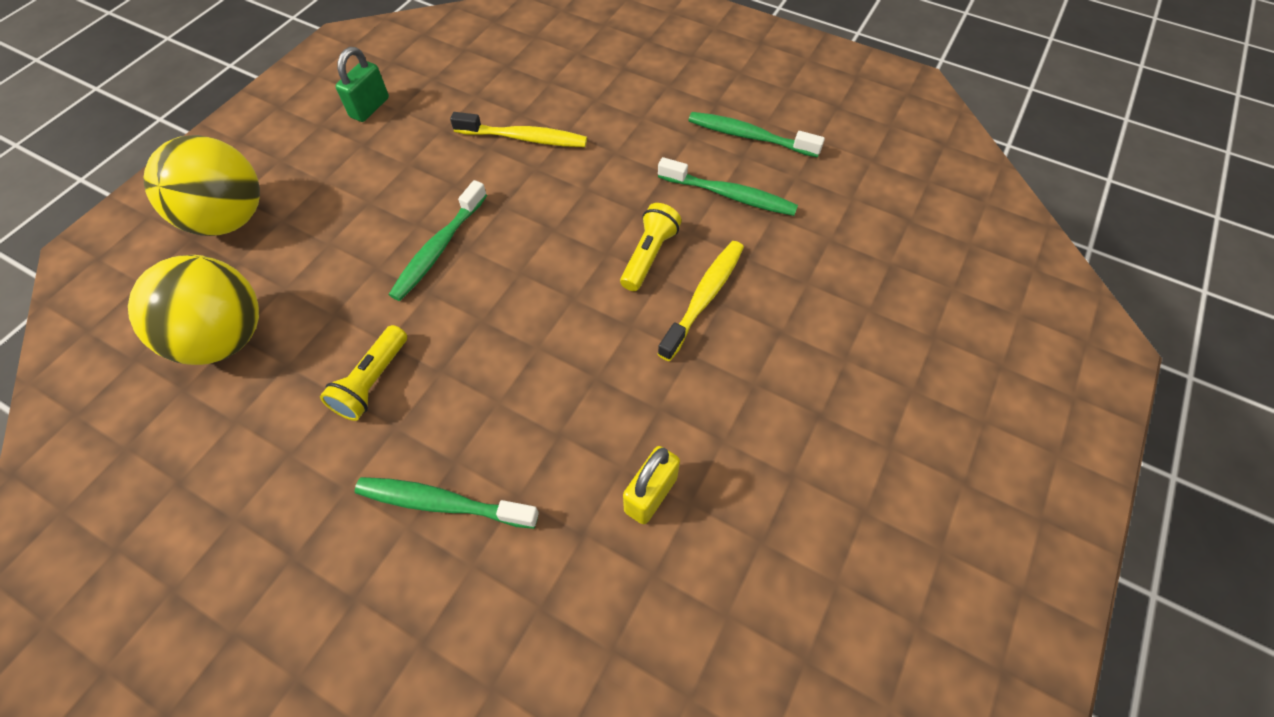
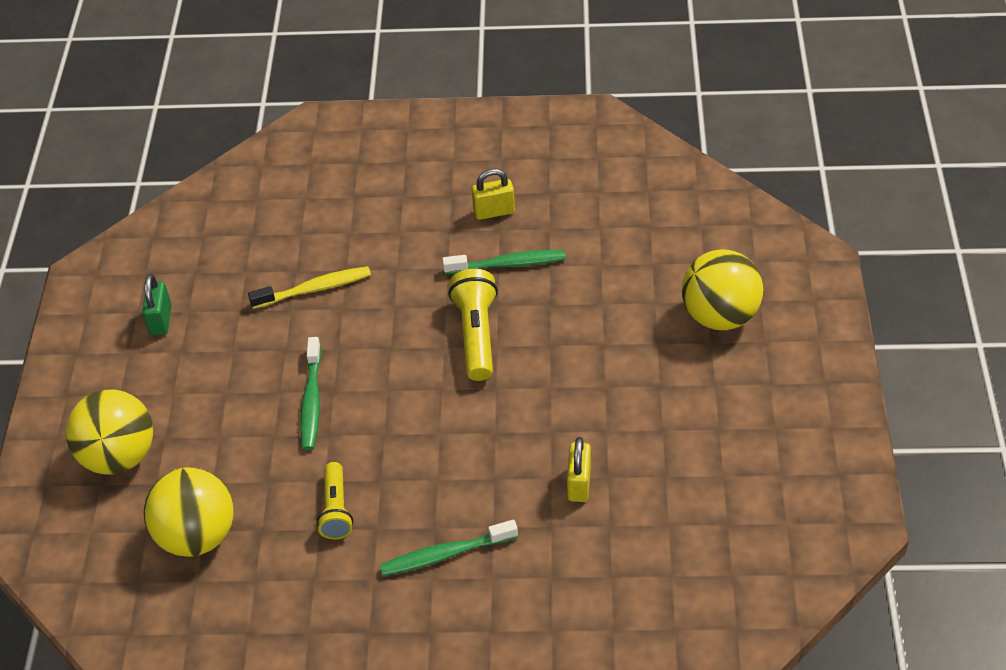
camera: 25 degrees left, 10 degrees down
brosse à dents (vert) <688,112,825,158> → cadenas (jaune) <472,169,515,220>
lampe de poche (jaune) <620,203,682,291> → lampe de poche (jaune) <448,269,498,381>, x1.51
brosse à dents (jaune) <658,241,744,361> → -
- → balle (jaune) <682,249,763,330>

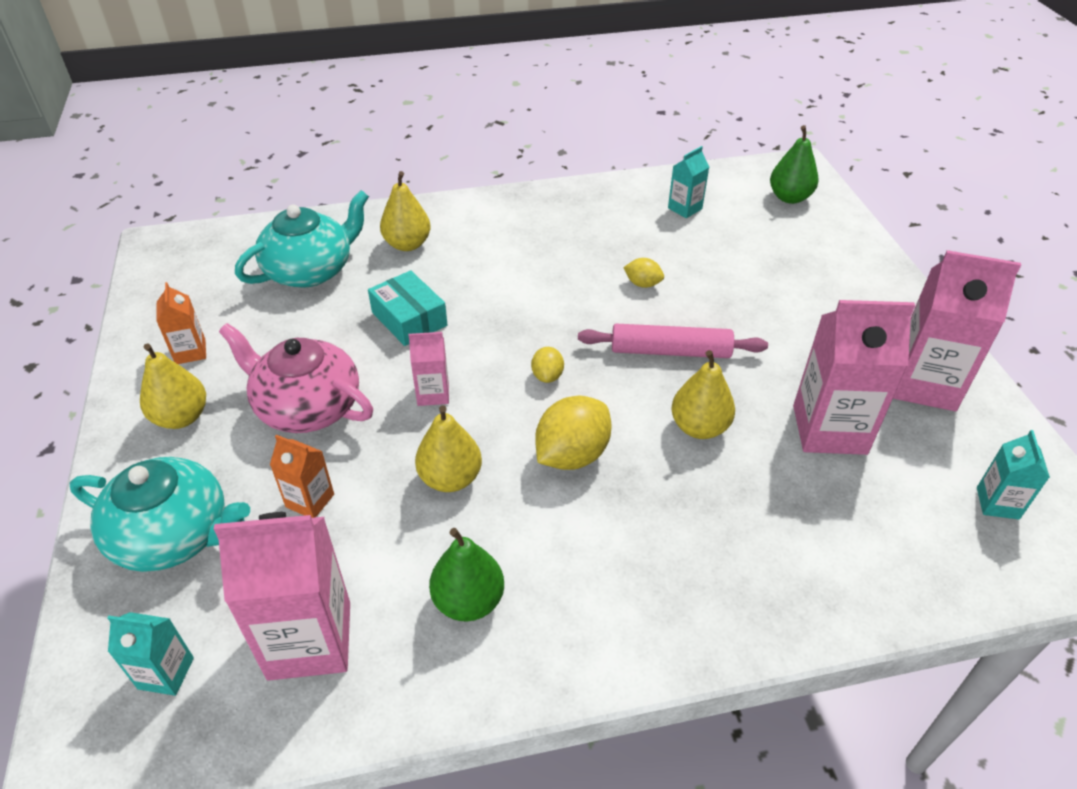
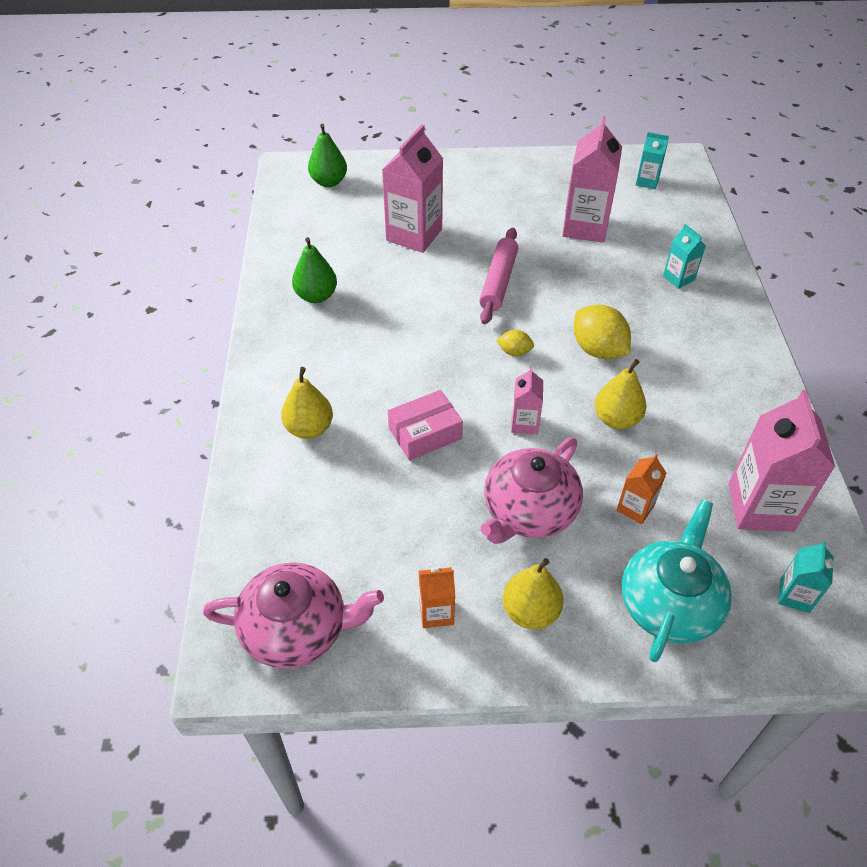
camera: 80 degrees left, 5 degrees up
brique de lait (turquoise) <668,146,709,218> → brique de lait (turquoise) <663,224,706,289>, moved
théière (turquoise) <235,190,369,288> → -
brique de lait (rose) <893,250,1021,411> → brique de lait (rose) <382,125,443,253>, moved
citron (jaune) <623,258,664,288> → -
boîte (turquoise) <368,270,447,346> → boîte (rose) <388,390,463,460>
poire (jaune) <671,350,735,439> → -
poire (vert) <429,528,504,621> → poire (vert) <292,237,337,303>, moved
- → théière (rose) <203,562,384,669>

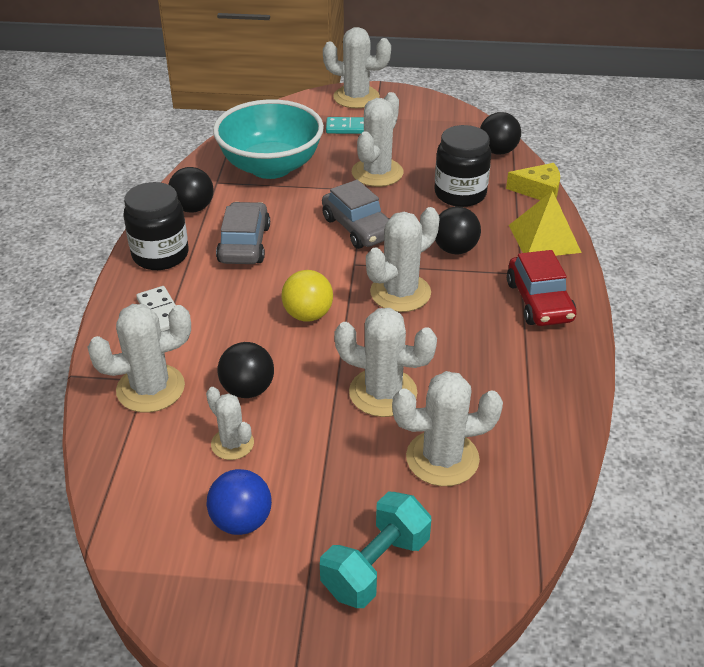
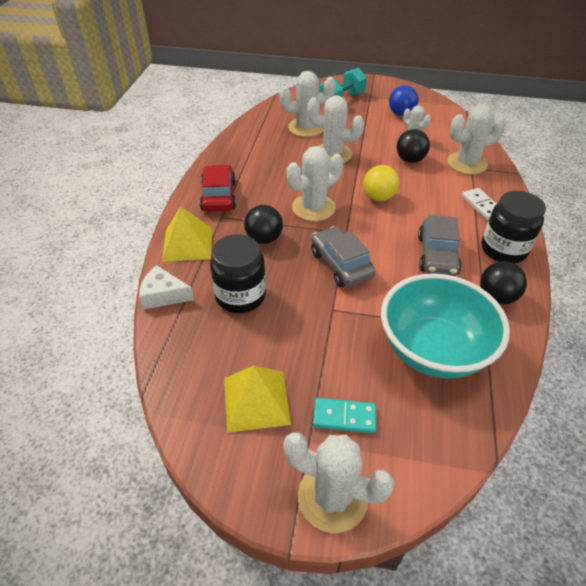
camera: 175 degrees left, 5 degrees up
cactus (blanc) <352,92,403,187> → -
balle (noir) <480,112,521,155> → -
fromage (jaune) <506,163,560,200> → fromage (blanc) <139,265,194,310>
- → pyramide (jaune) <224,365,291,433>

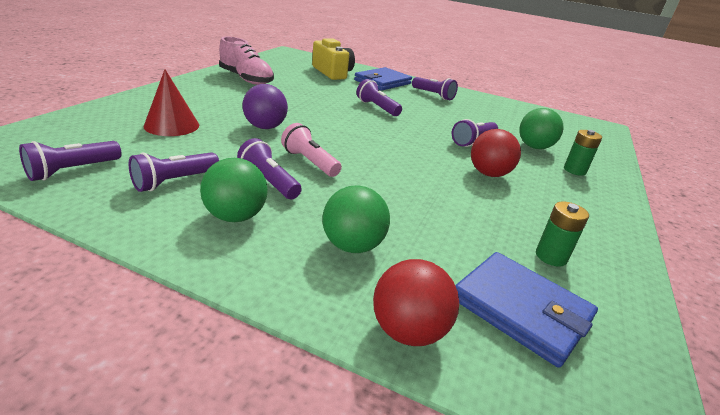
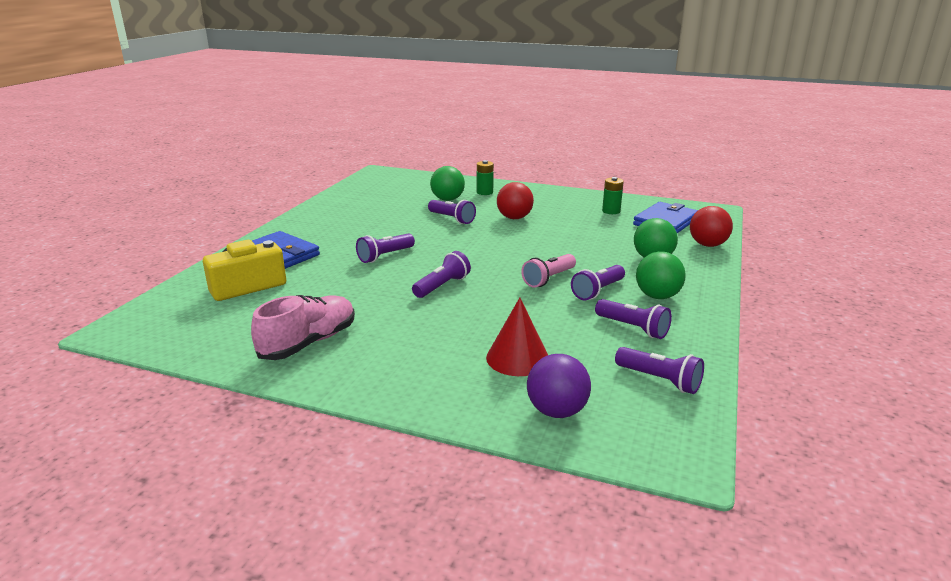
camera: 90 degrees left, 5 degrees down
lampe de poche (violet) <412,77,458,100> → lampe de poche (violet) <412,251,471,298>, moved
balle (violet) <243,84,288,129> → balle (violet) <527,354,591,418>, moved

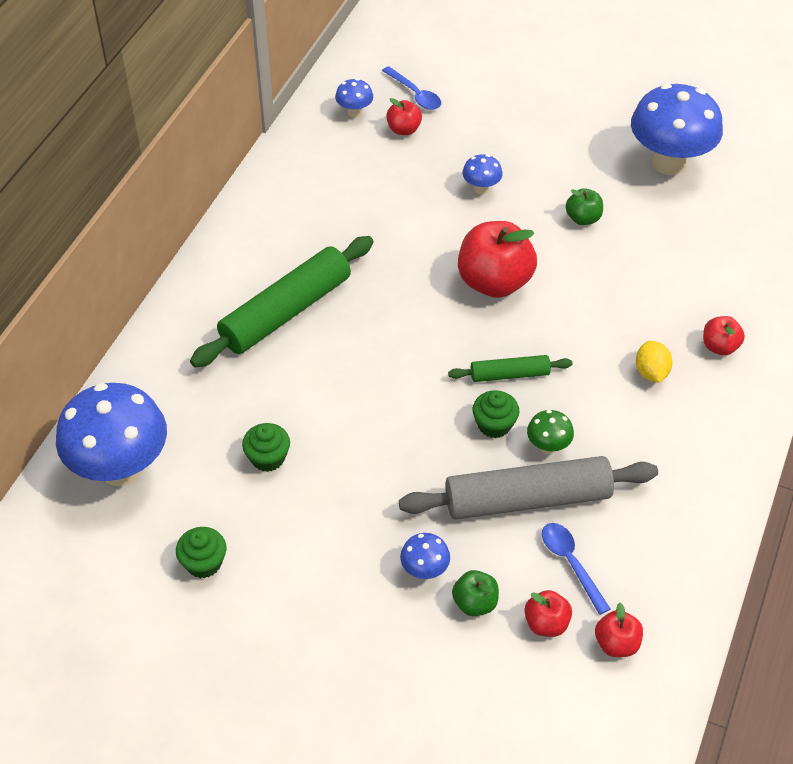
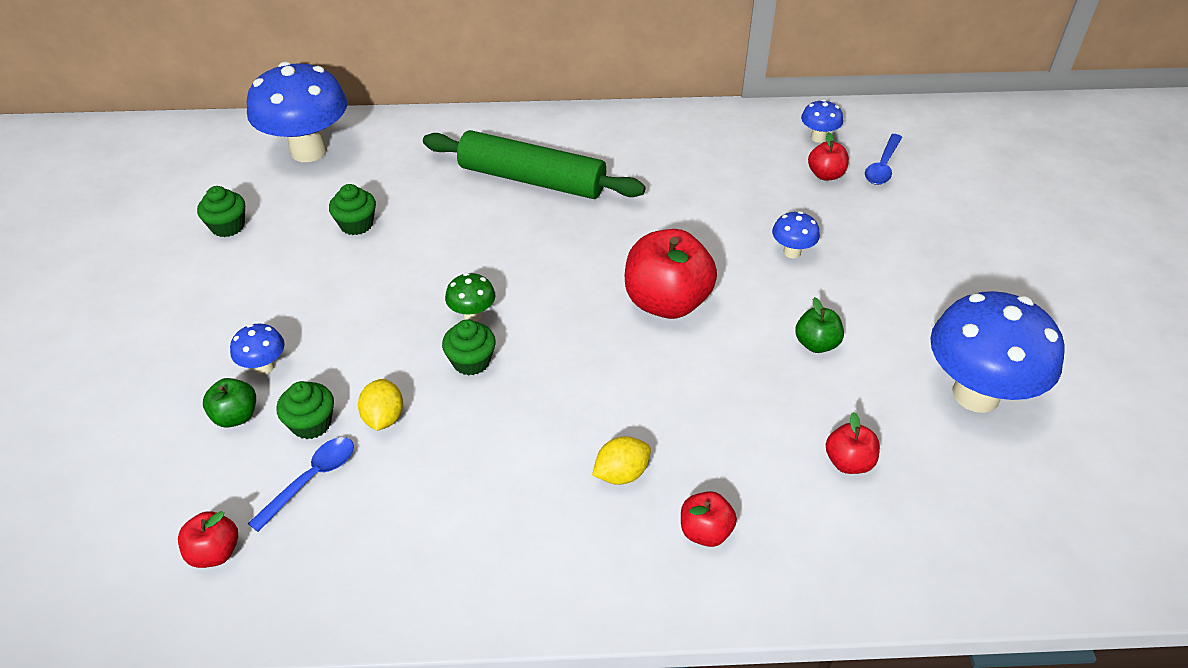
camera: 65 degrees right, 5 degrees down
rouleau à pâtisserie (vert) <448,355,573,382> → -
champignon (vert) <527,410,574,454> → champignon (vert) <445,273,495,322>, moved
rouleau à pâtisserie (gris) <399,456,658,520> → citron (jaune) <358,379,403,431>
pomme (rouge) <524,590,572,637> → pomme (rouge) <826,412,880,474>, moved
- → muffin (vert) <276,381,334,439>

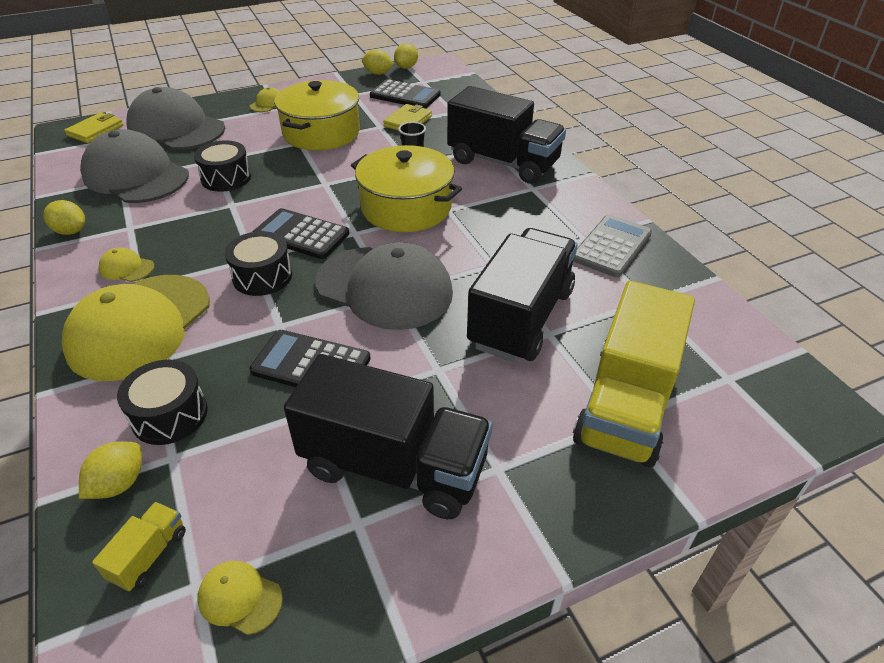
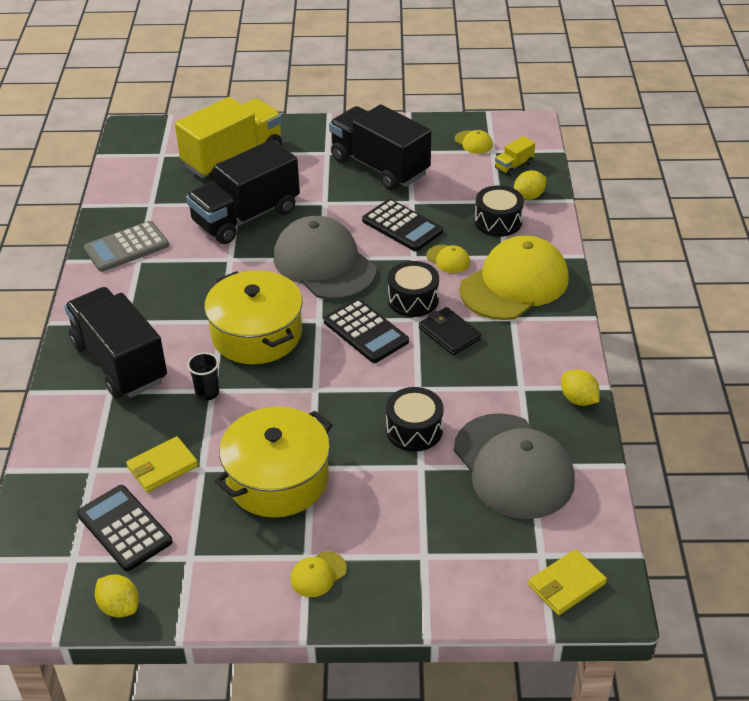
camera: 155 degrees left, 0 degrees up
citron (jaune) <394,43,418,69> → -
casquette (gris) <126,87,225,150> → -
casquette (jaune) <99,247,154,282> → casquette (jaune) <426,245,470,273>, moved
- → portefeuille (noir) <419,307,481,355>

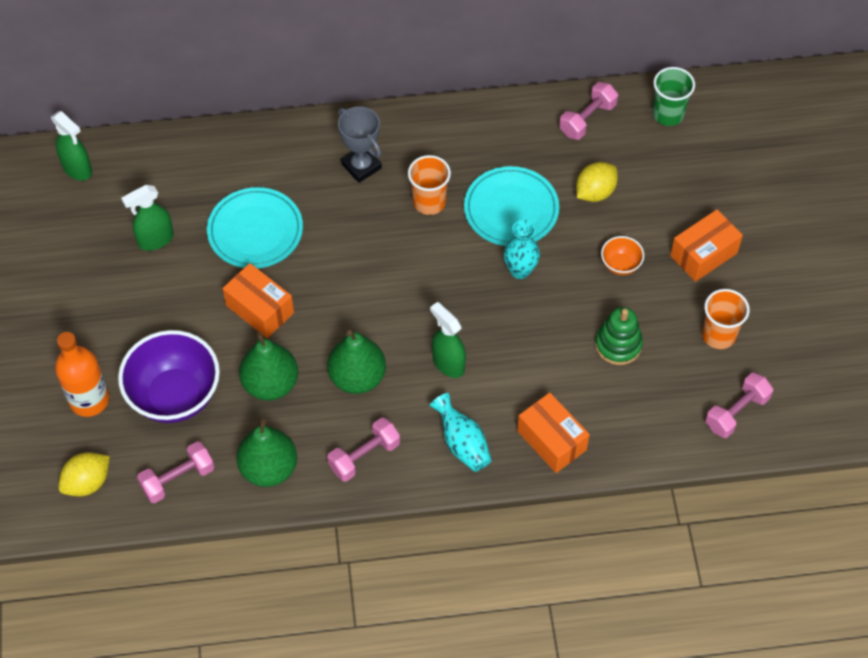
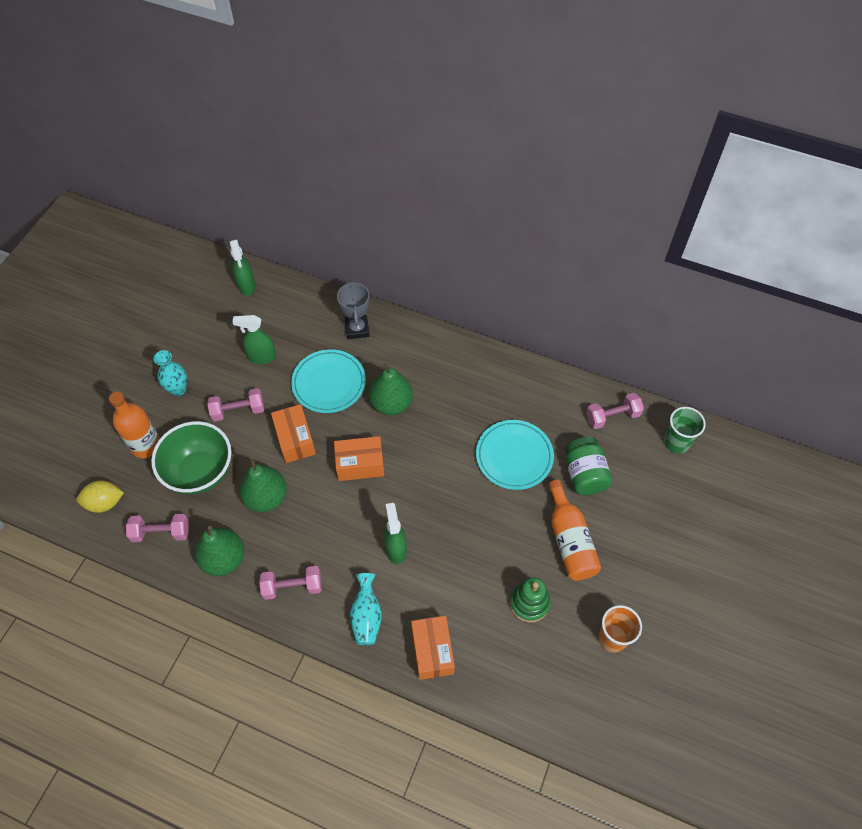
camera: 30 degrees right, 0 degrees up
trophée (gris) <338,106,382,183> → trophée (gris) <337,280,370,339>, moved
gobelet (orange) <408,155,451,215> → -
citron (jaune) <576,162,618,202> → bocal (vert) <565,437,612,495>
boîte (orange) <670,209,743,282> → boîte (orange) <334,436,384,481>, moved
vase (turquoise) <503,220,540,279> → vase (turquoise) <154,350,187,396>, moved
bol (orange) <601,236,644,275> → bouteille (orange) <548,480,601,581>
bol (violet) <118,330,220,423> → bol (vert) <151,421,231,494>
poire (vert) <327,330,386,394> → poire (vert) <369,363,413,415>, moved
haltère (rose) <705,373,773,438> → haltère (rose) <207,388,264,422>, moved

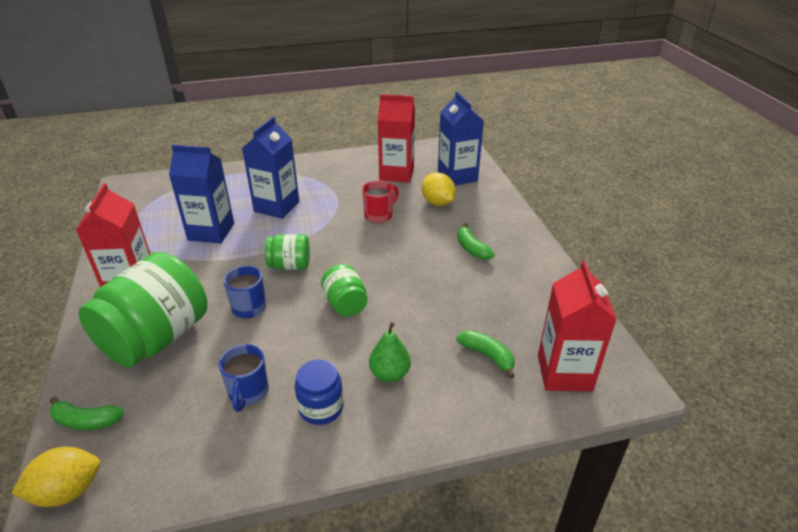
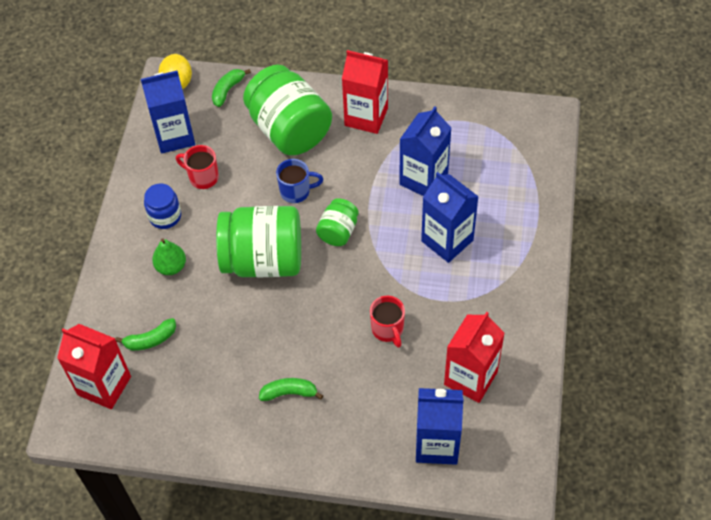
camera: 115 degrees right, 20 degrees up
citron (jaune) <422,172,456,206> → -
bocal (vert) <321,264,368,317> → bocal (vert) <216,206,301,278>, x2.01
tasse (bleu) <219,344,269,412> → tasse (rouge) <176,145,219,189>
- → brique de lait (bleu) <141,70,195,154>

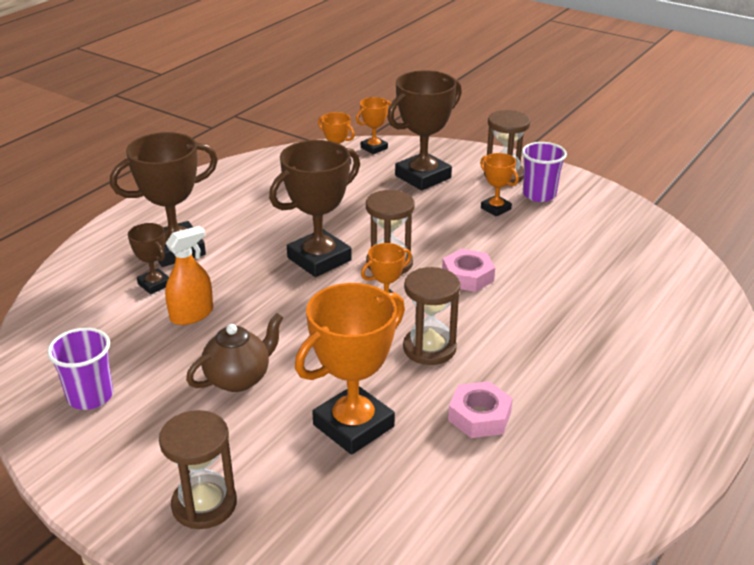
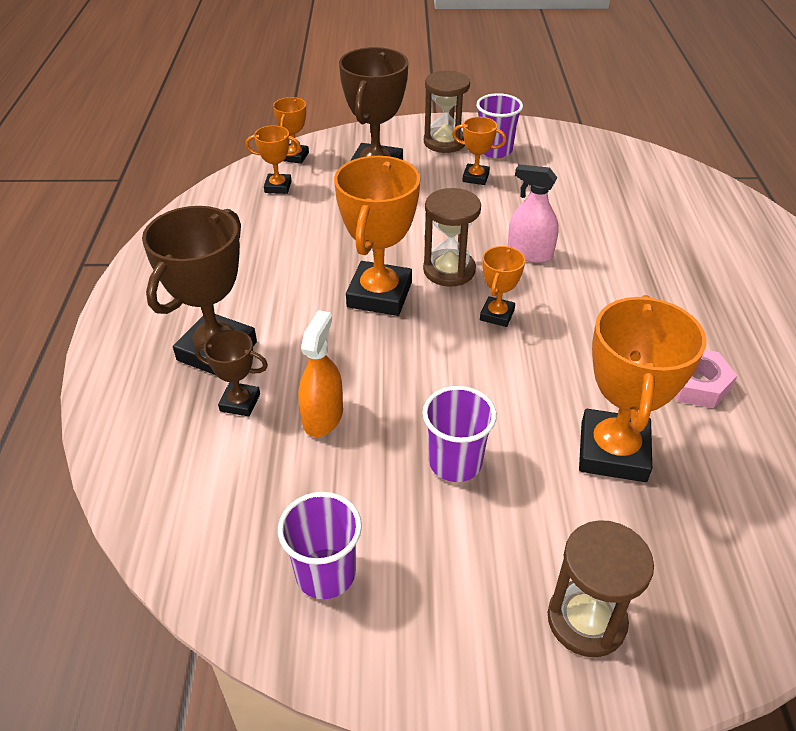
camera: 35 degrees left, 10 degrees up
trophée (marron) <269,140,360,277> → trophée (orange) <334,156,420,316>
écrou (rose) <442,249,495,292> → vaporisateur (rose) <508,164,559,263>
sablier (marron) <403,267,460,365> → -
théière (marron) <186,313,284,392> → gobelet (violet) <423,386,497,482>

